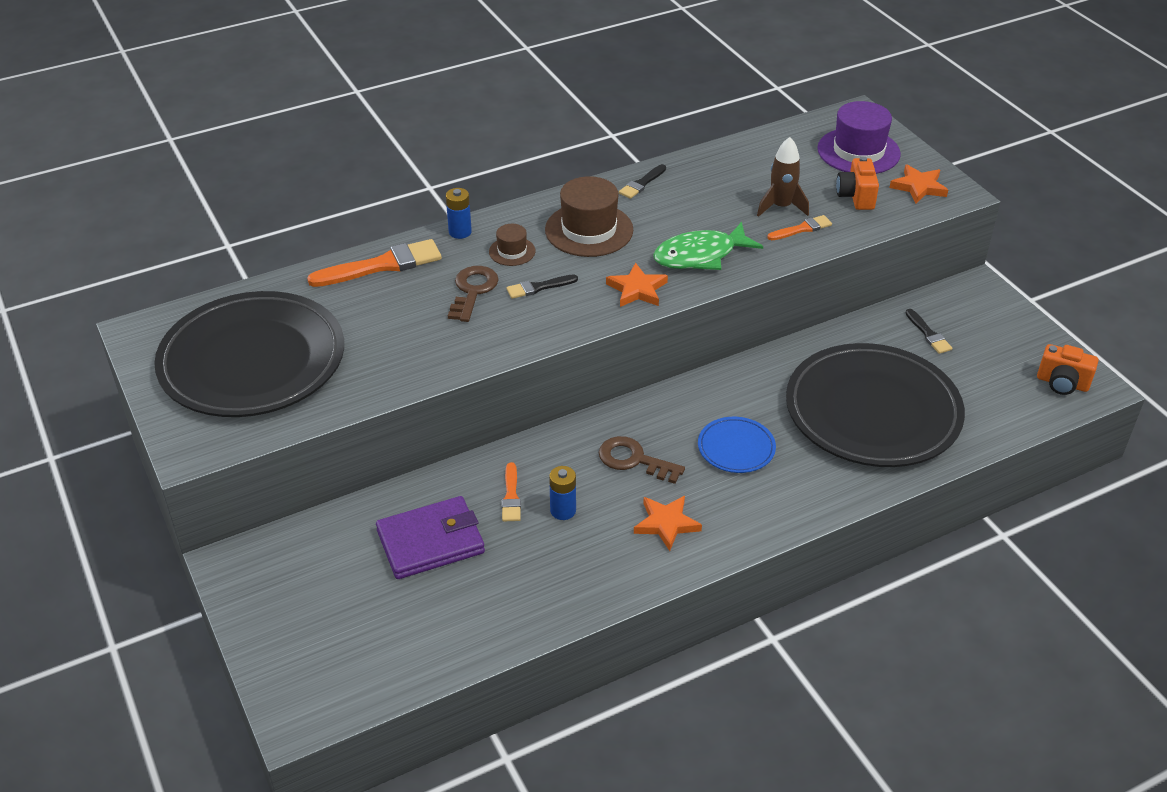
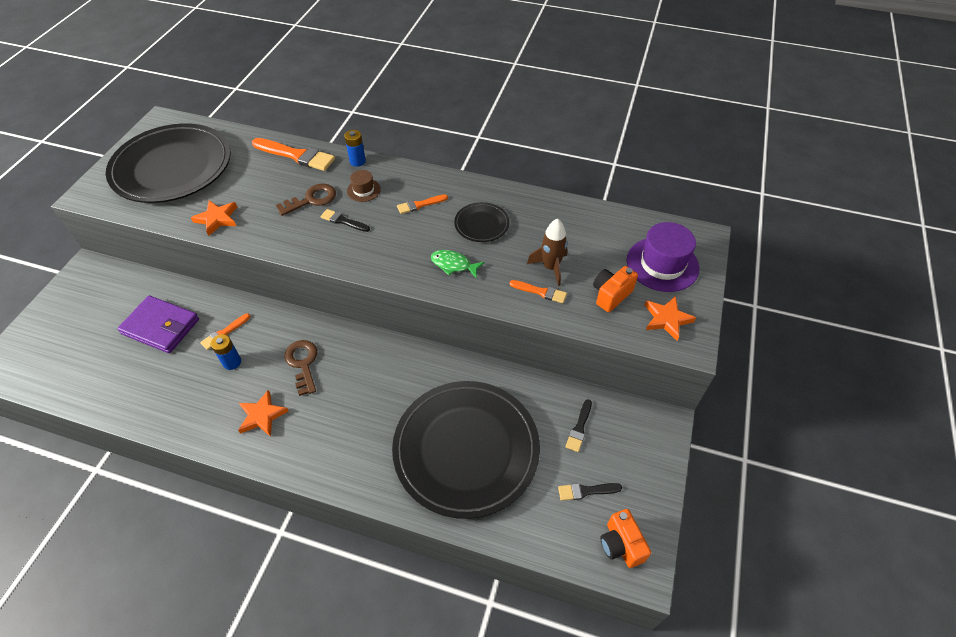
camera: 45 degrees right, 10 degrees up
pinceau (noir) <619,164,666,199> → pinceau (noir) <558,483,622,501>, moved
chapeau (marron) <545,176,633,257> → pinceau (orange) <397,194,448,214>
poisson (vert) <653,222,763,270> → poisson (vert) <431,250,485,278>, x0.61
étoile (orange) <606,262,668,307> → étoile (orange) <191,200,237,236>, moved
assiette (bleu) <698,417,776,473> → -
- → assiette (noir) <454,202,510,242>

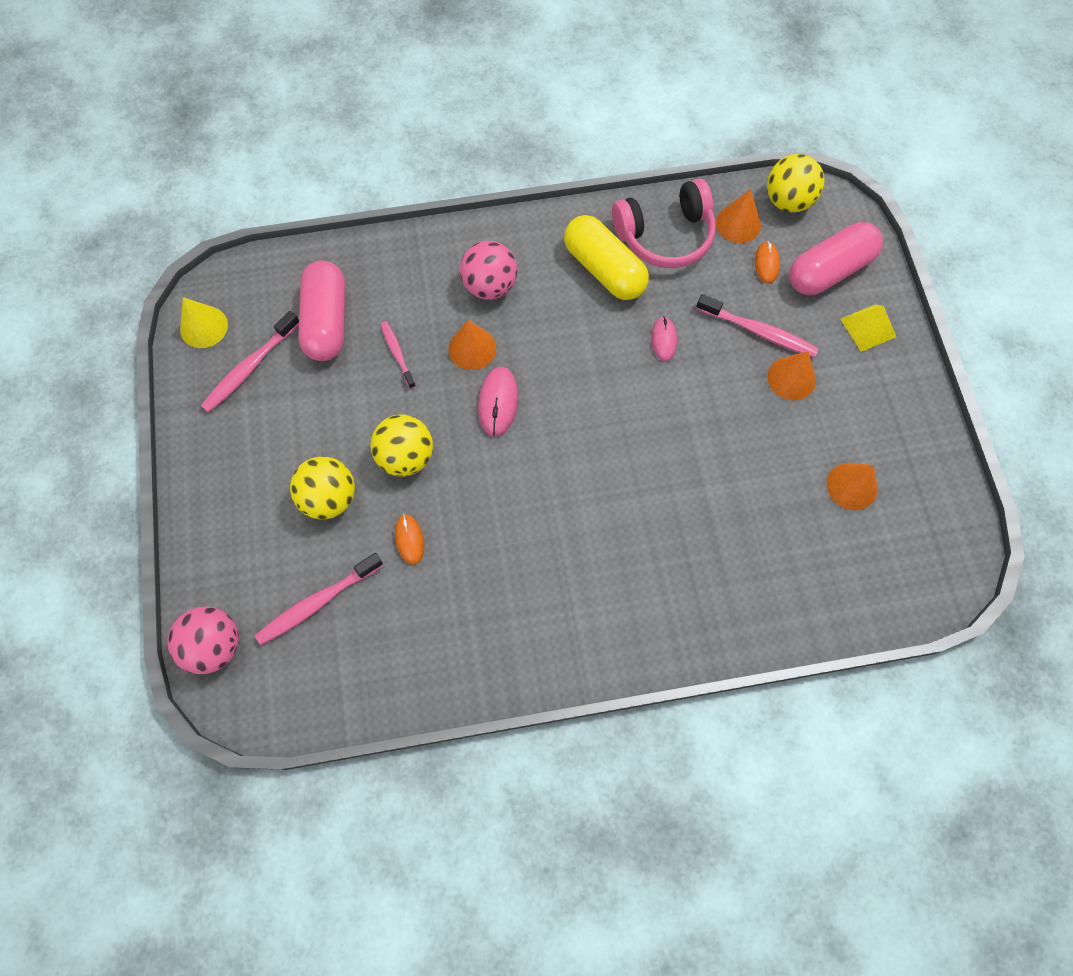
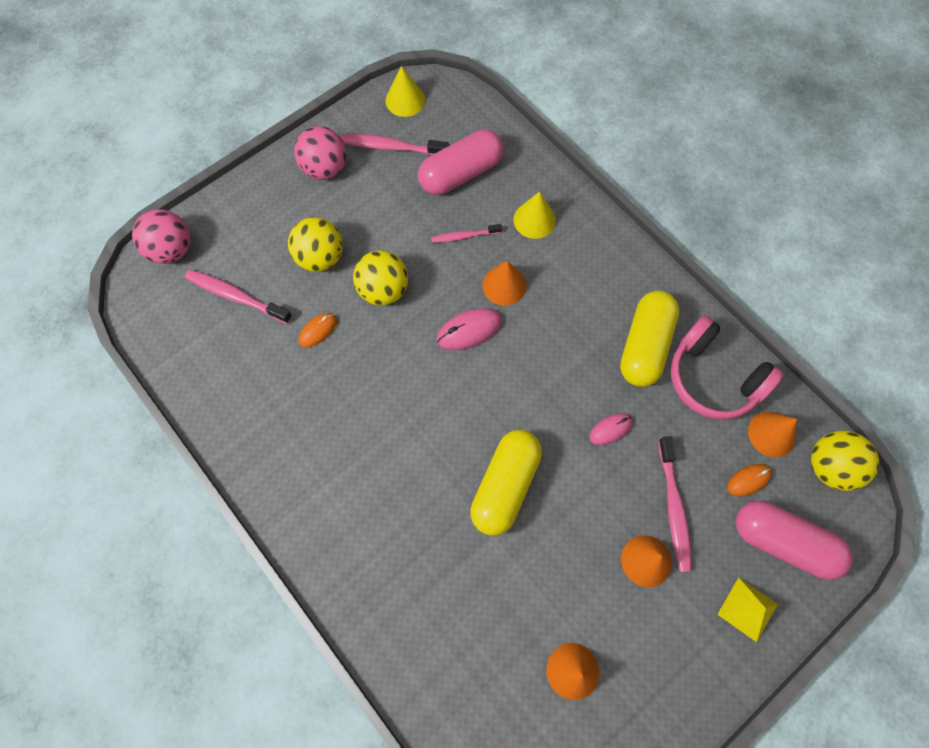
camera: 60 degrees right, 0 degrees up
balle (rose) <460,241,517,300> → balle (rose) <294,126,346,180>, moved
brosse à dents (rose) <381,321,416,389> → brosse à dents (rose) <431,224,502,243>, 135 degrees counterclockwise
- → cône (jaune) <513,191,556,239>
- → gélule (jaune) <470,430,542,536>

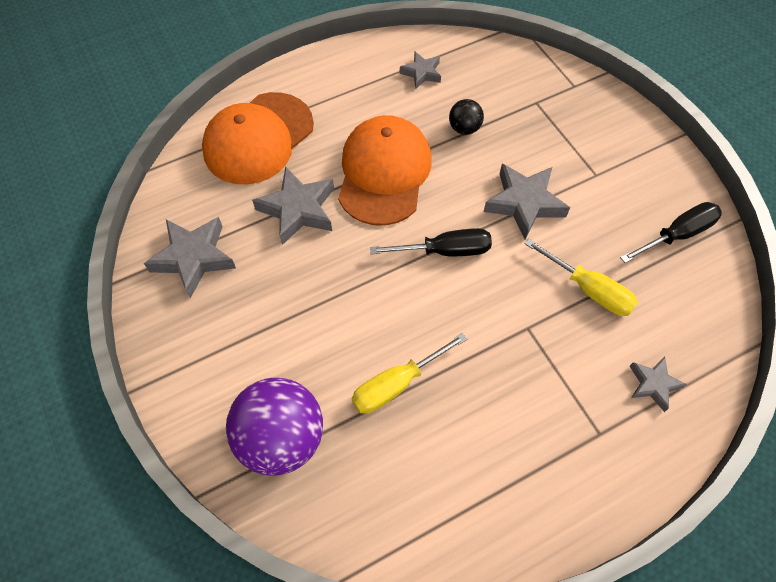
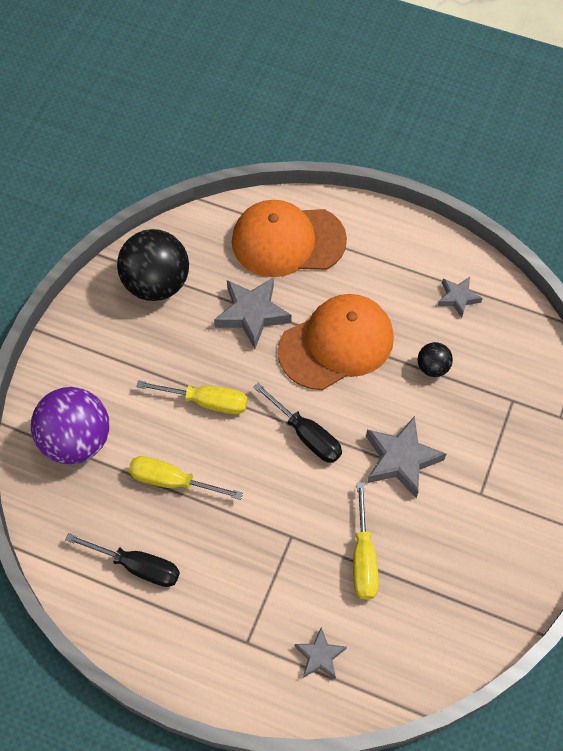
camera: 50 degrees right, 0 degrees up
tournevis (noir) <620,202,722,263> → tournevis (noir) <65,533,180,587>, moved
étoile (gris) <144,217,236,298> → balle (noir) <117,229,189,301>
- → tournevis (jaune) <136,380,248,414>

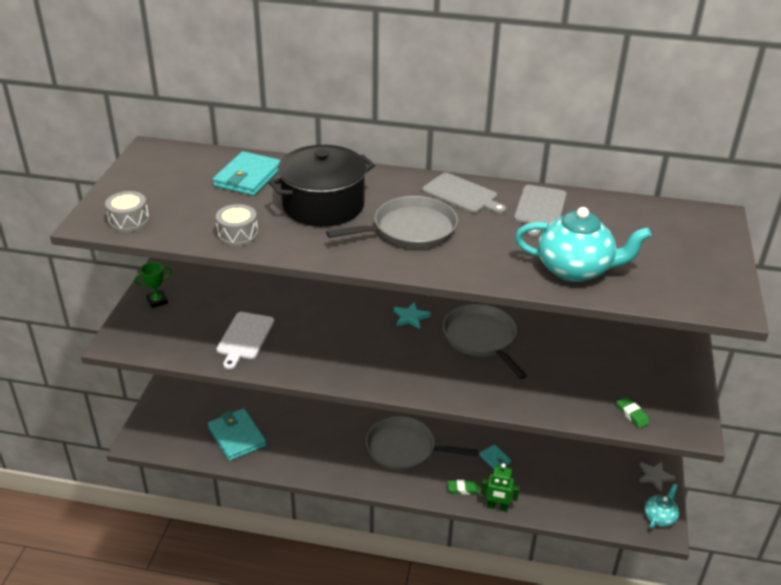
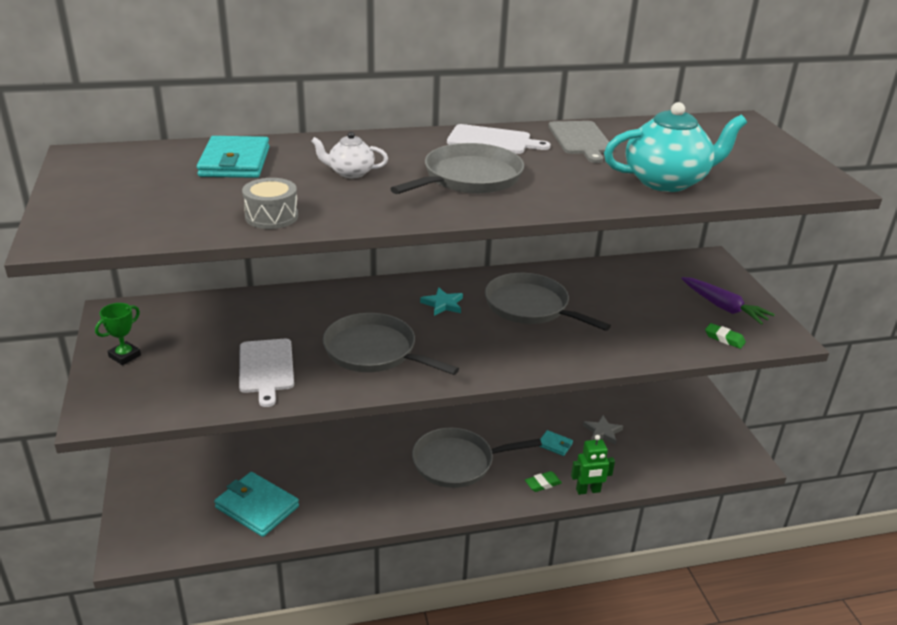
camera: 25 degrees left, 5 degrees down
marmite (noir) <268,145,375,227> → théière (blanc) <311,132,388,179>
planche à découper (gris) <422,173,506,214> → planche à découper (blanc) <447,124,550,154>
tambour (gris) <105,191,149,232> → -
étoile (gris) <639,462,676,492> → étoile (gris) <583,415,623,445>, moved
théière (turquoise) <644,484,679,529> → -
- → carotte (violet) <681,277,775,325>
- → poêle (gris) <323,313,459,375>

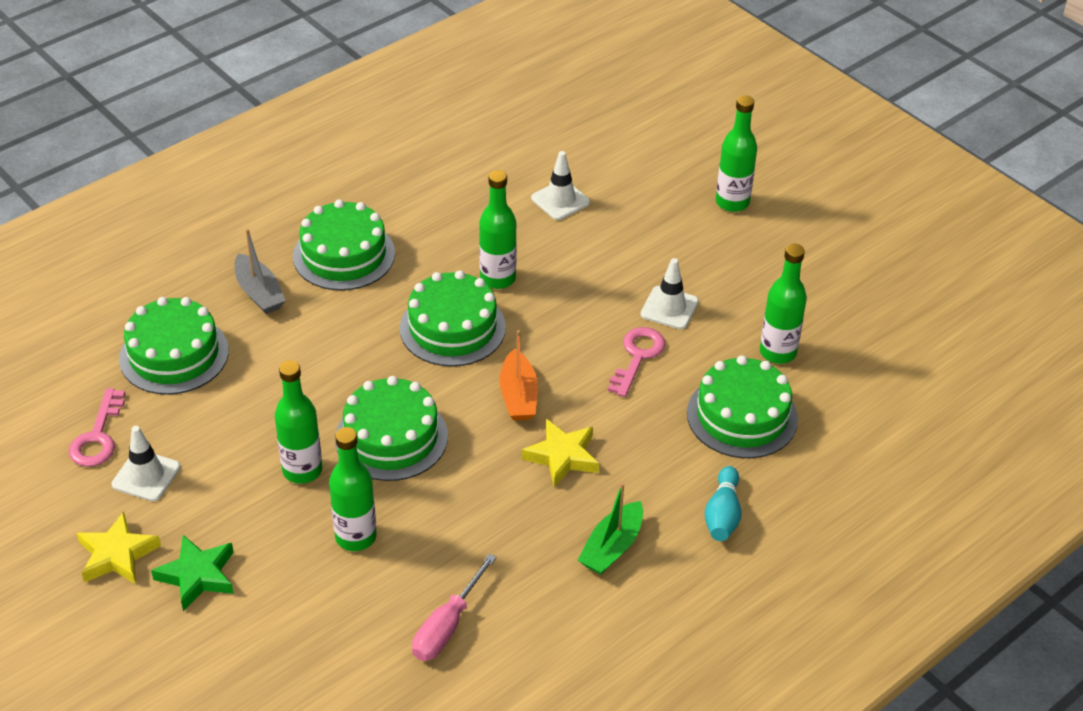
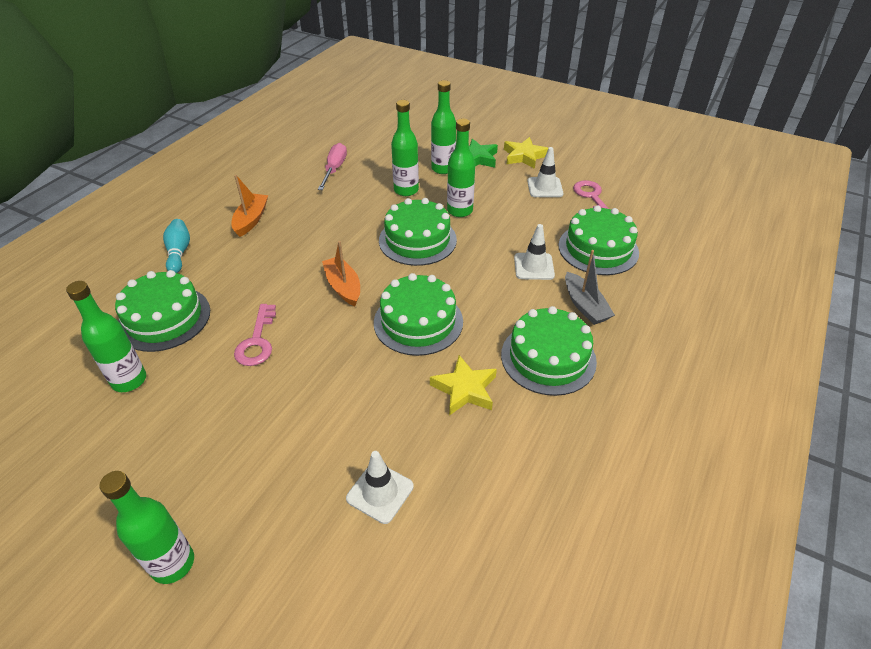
camera: 160 degrees right, 0 degrees up
bouteille (vert) <479,170,517,289> → bouteille (vert) <431,80,456,174>, moved
bateau (gris) <234,229,286,314> → bateau (gris) <565,250,615,325>, 150 degrees counterclockwise
cône de chantier (blanc) <641,258,699,329> → cône de chantier (blanc) <514,224,555,280>, moved
étoile (jaune) <522,419,599,487> → étoile (jaune) <430,355,497,416>, moved
bateau (vert) <578,483,643,575> → bateau (orange) <231,175,268,237>

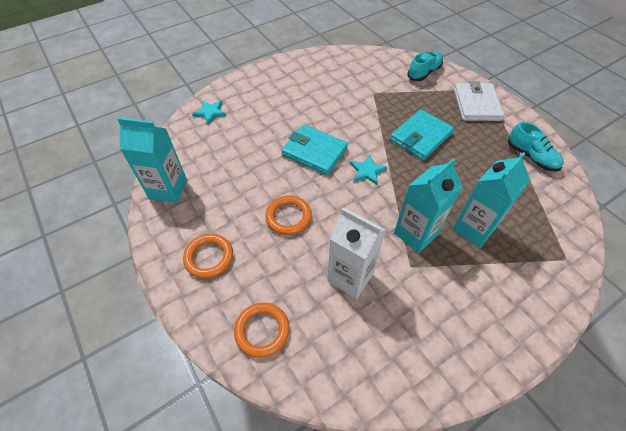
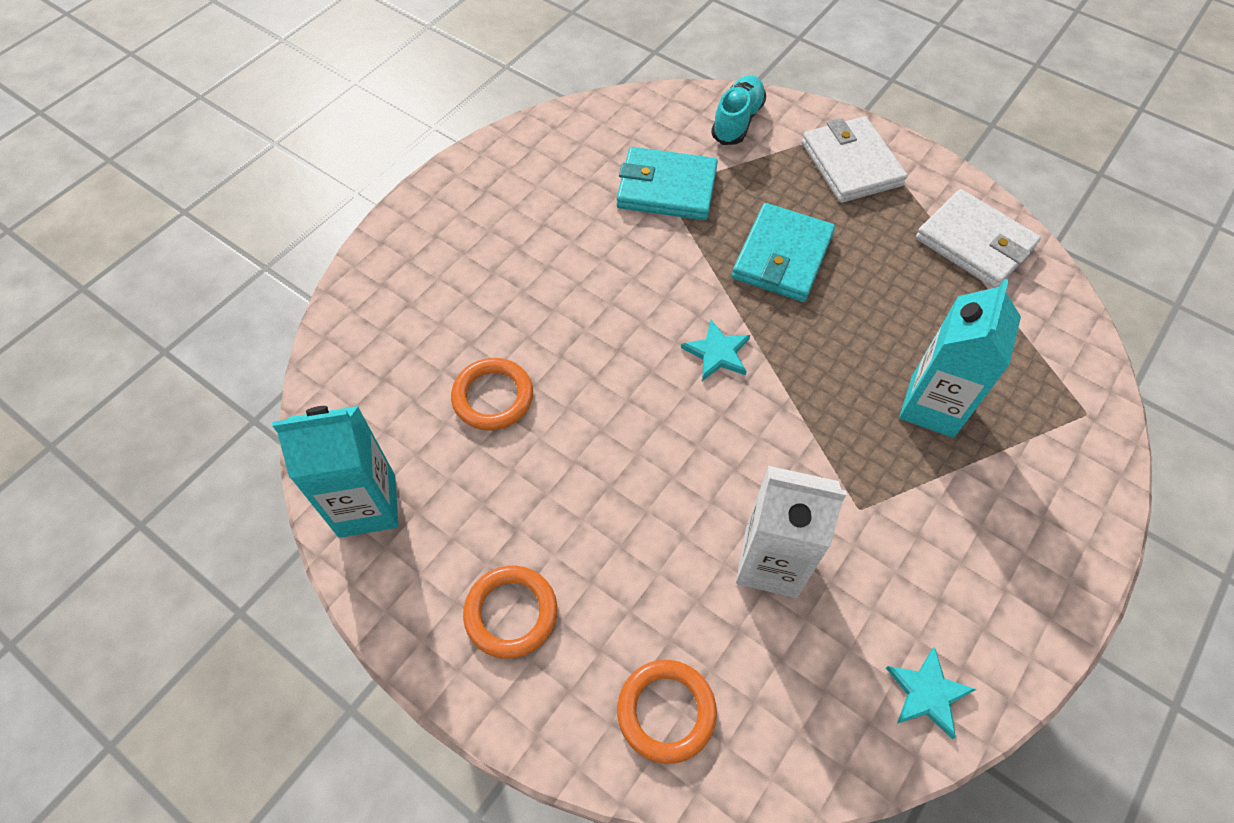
camera: 20 degrees left, 5 degrees up
étoile (turquoise) <192,100,227,125> → étoile (turquoise) <886,647,977,739>, moved
chaussure (turquoise) <508,122,564,172> → portefeuille (blanc) <916,189,1041,288>
portefeuille (turquoise) <282,125,348,175> → portefeuille (turquoise) <617,147,718,220>, moved
brique de lait (turquoise) <394,158,462,253> → -
anneau (orange) <265,195,312,235> → anneau (orange) <451,358,533,431>, moved

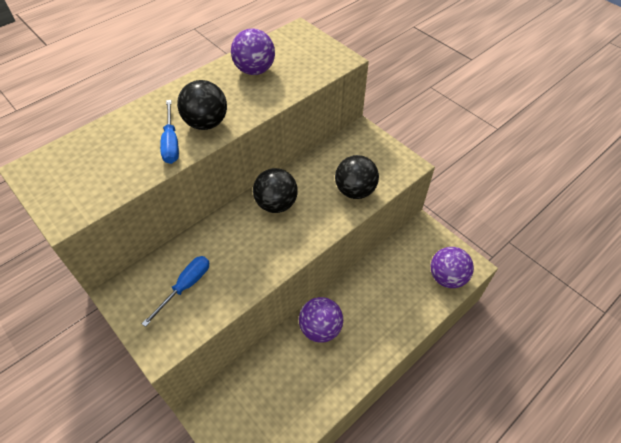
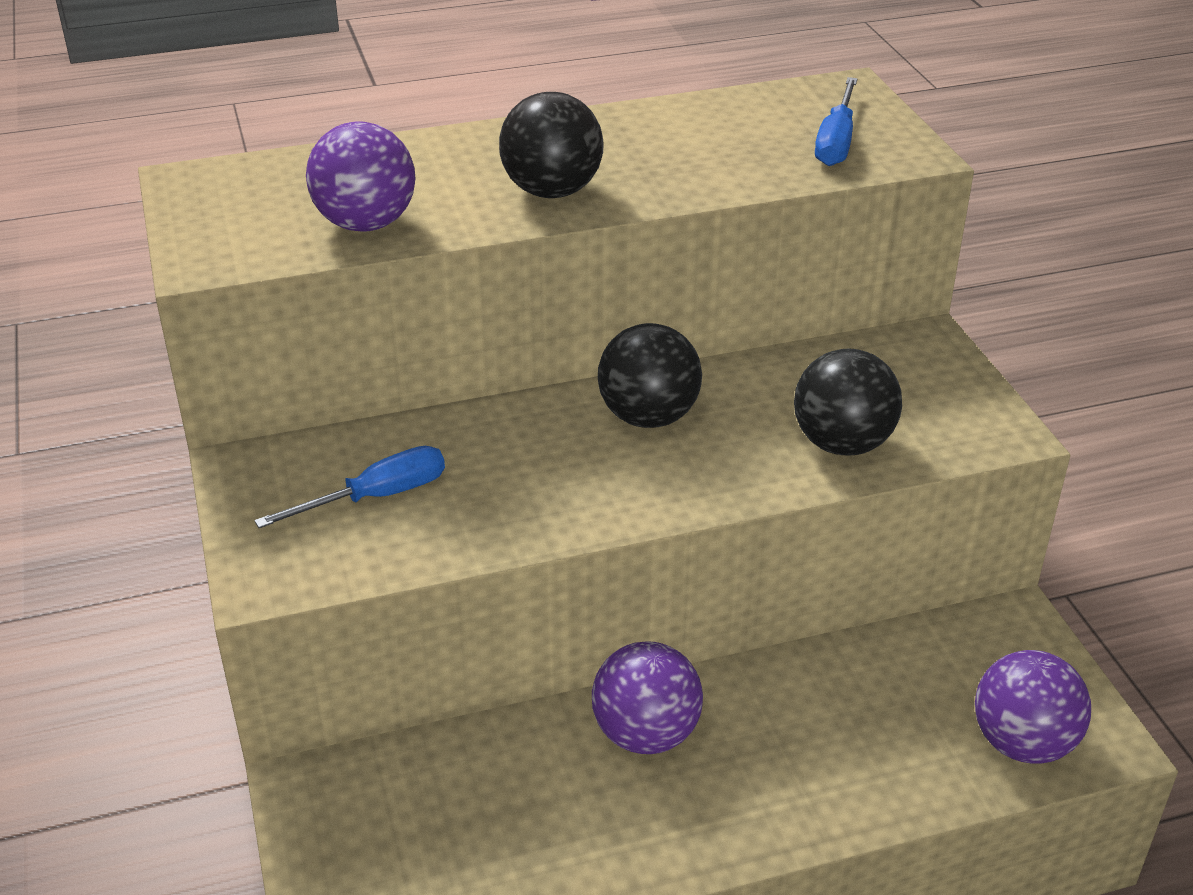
camera: 25 degrees right, 15 degrees down
balle (violet) <231,29,275,75> → balle (violet) <306,121,416,232>, moved
tournevis (bleu) <160,100,179,164> → tournevis (bleu) <815,77,858,166>, moved

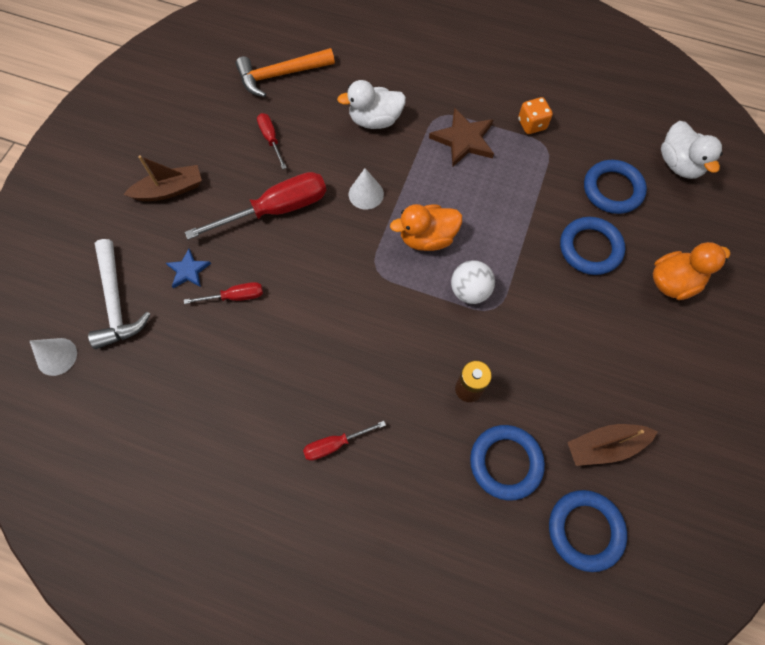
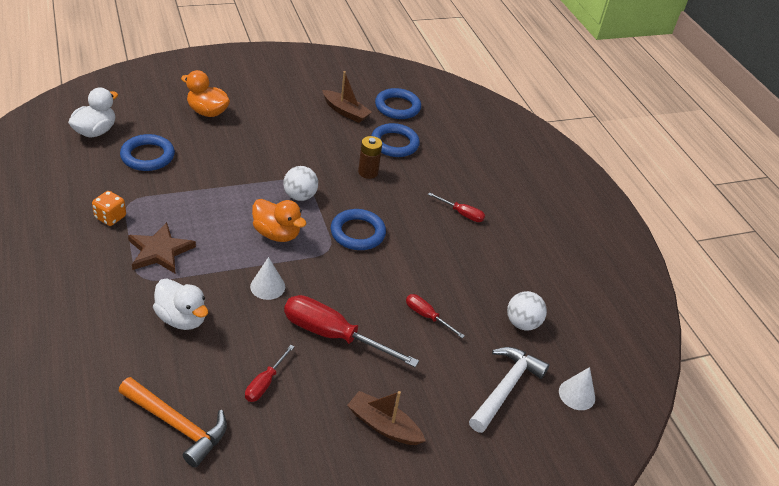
camera: 135 degrees left, 25 degrees down
anneau (bleu) <560,217,625,275> → anneau (bleu) <331,209,386,250>, moved
étoile (bleu) <166,249,211,288> → -
- → balle (blanc) <507,291,547,330>

